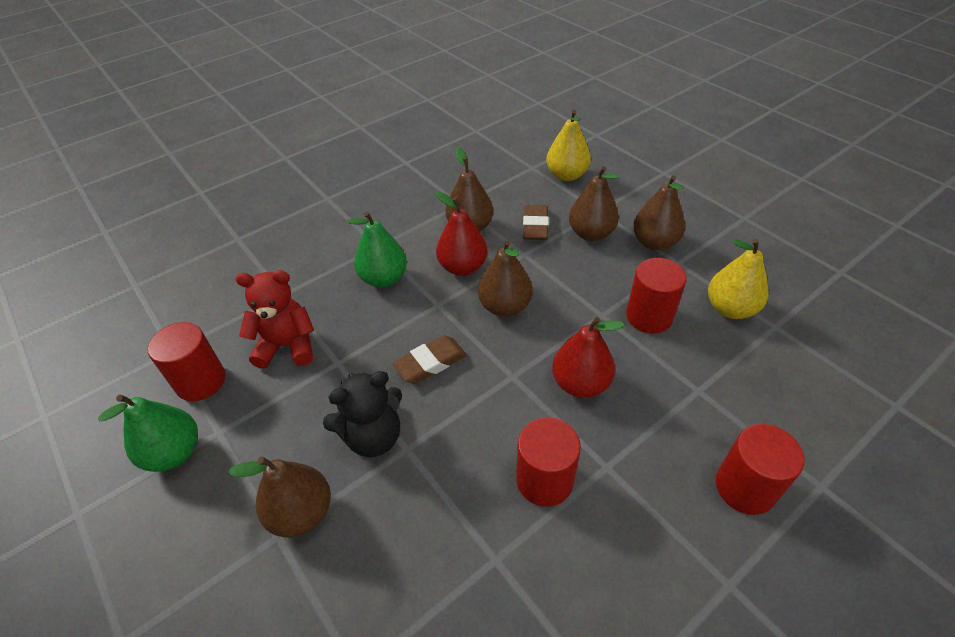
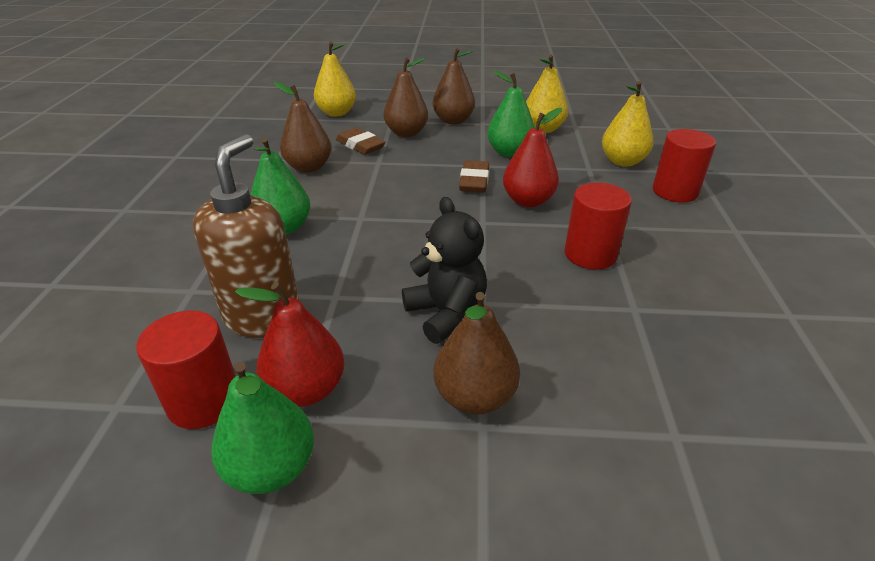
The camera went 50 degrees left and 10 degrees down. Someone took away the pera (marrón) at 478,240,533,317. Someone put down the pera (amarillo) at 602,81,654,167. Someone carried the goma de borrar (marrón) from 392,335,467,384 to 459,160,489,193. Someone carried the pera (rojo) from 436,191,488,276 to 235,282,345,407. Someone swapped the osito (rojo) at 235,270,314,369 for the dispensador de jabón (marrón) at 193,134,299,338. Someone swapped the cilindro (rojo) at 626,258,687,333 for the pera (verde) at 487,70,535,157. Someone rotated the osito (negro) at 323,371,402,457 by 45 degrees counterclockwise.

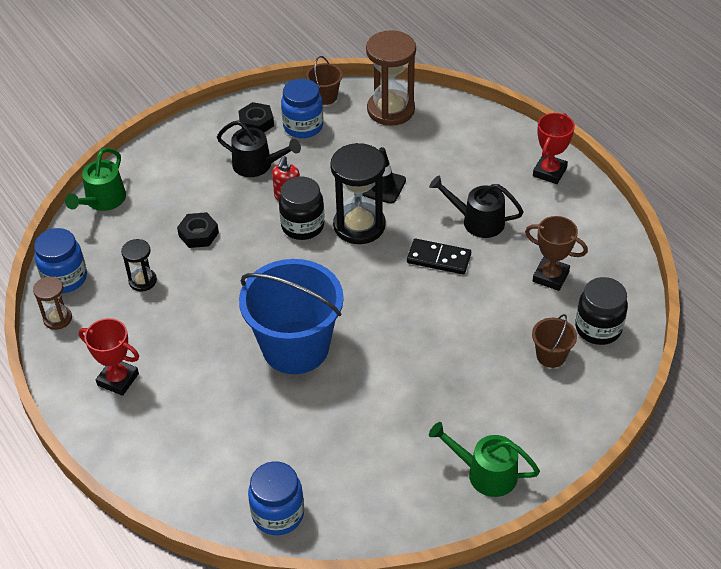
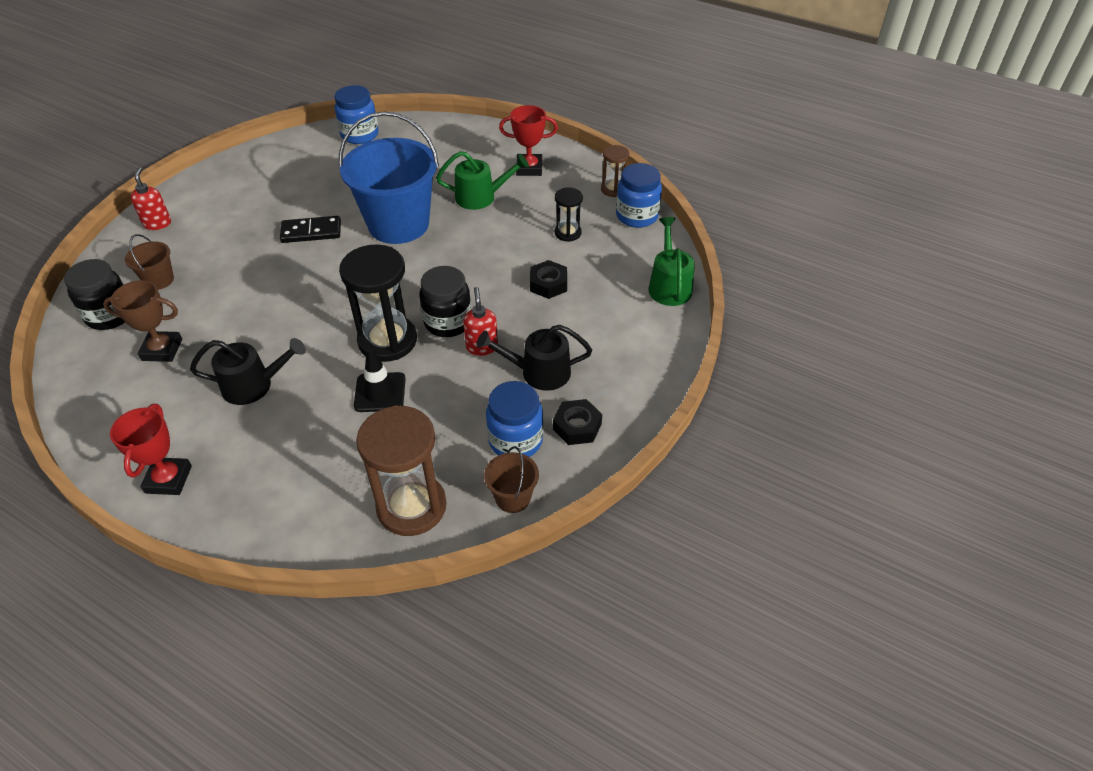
The camera went 155 degrees right and 0 degrees up. Someone put down the dispensador de jabón (rojo) at 130,167,171,230. Someone carried the ficha de dominó (negro) from 407,239,471,275 to 280,216,341,243. Someone carried the regadera (verde) from 429,422,540,497 to 436,151,529,210.

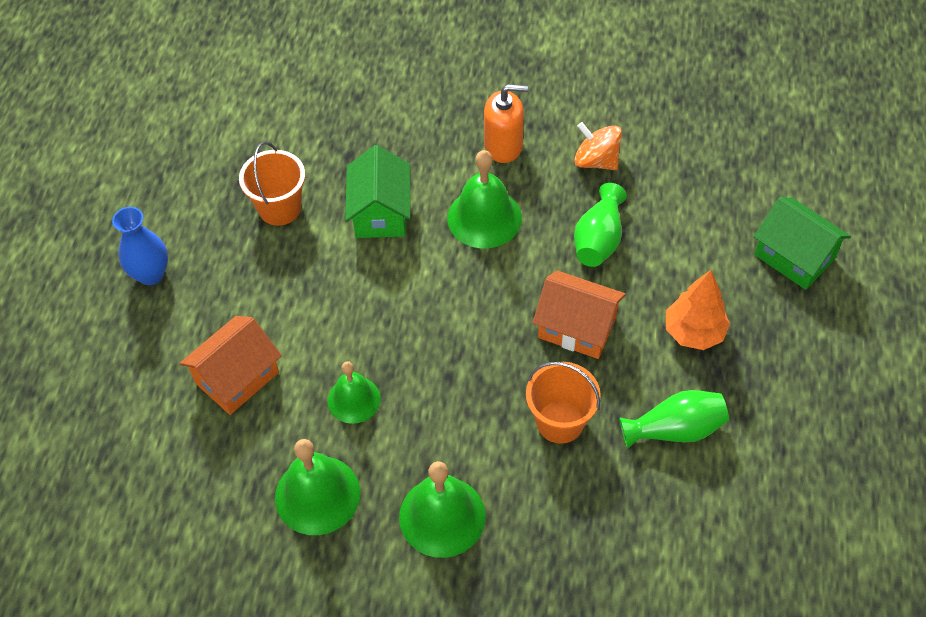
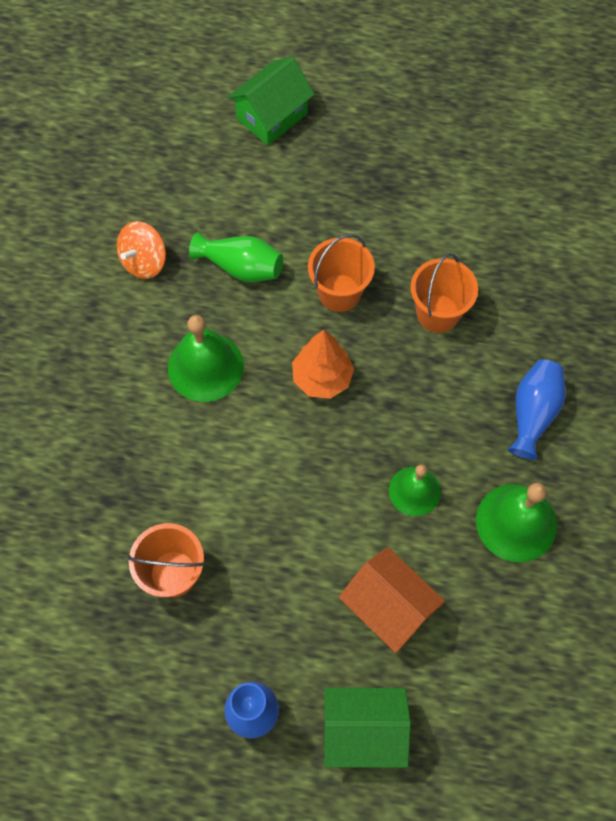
The camera went 90 degrees left and 10 degrees up. Someone took away the dispensador de jabón (naranja) at 484,84,528,163. Someone took away the florero (verde) at 619,390,729,448. Someone carried the casa (verde) from 345,145,410,238 to 324,688,411,768. Someone carried the árbol (naranja) from 666,270,730,350 to 292,330,354,399. Someone swapped the campana (verde) at 399,461,485,558 for the florero (azul) at 508,360,566,460. Someone swapped the casa (naranja) at 533,271,626,359 for the balde (naranja) at 308,234,375,312.

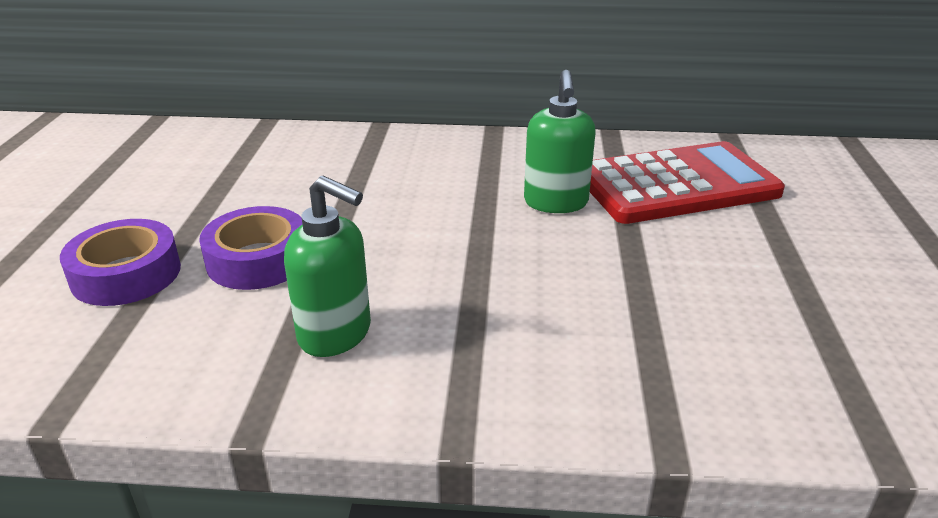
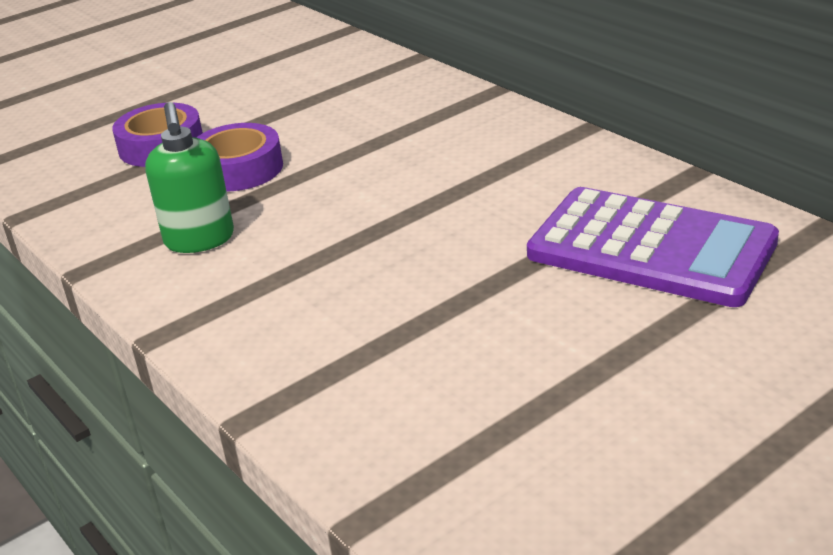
The camera went 50 degrees right and 0 degrees up. Someone took away the dispensador de jabón (verde) at 524,70,596,213. Someone repainted the calculadora (rojo) at 590,141,785,224, which became the calculadora (morado) at 527,187,779,307.

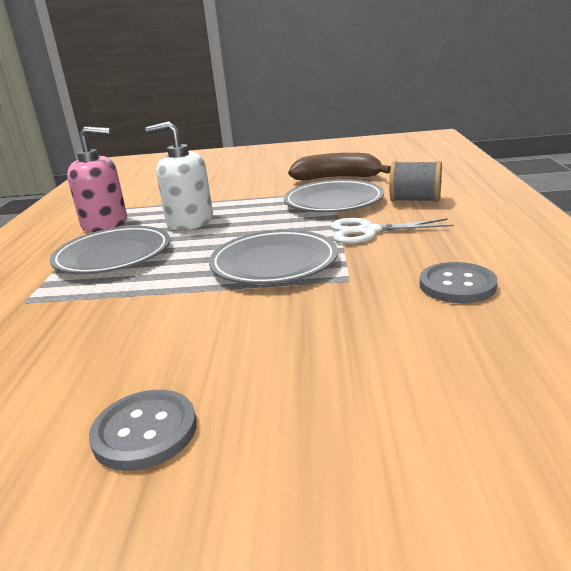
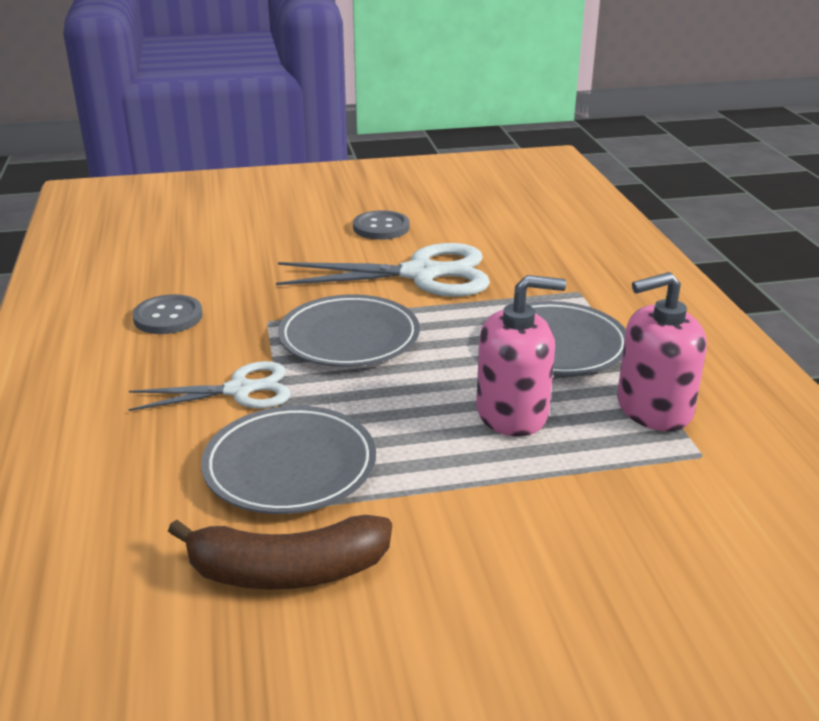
The camera went 165 degrees right and 5 degrees up. Someone took away the carrete (gris) at 389,161,442,202. Someone put down the tijeras (blanco) at 276,243,490,297. Someone repainted the dispensador de jabón (blanco) at 145,121,213,231, which became the dispensador de jabón (rosa) at 476,275,566,437.

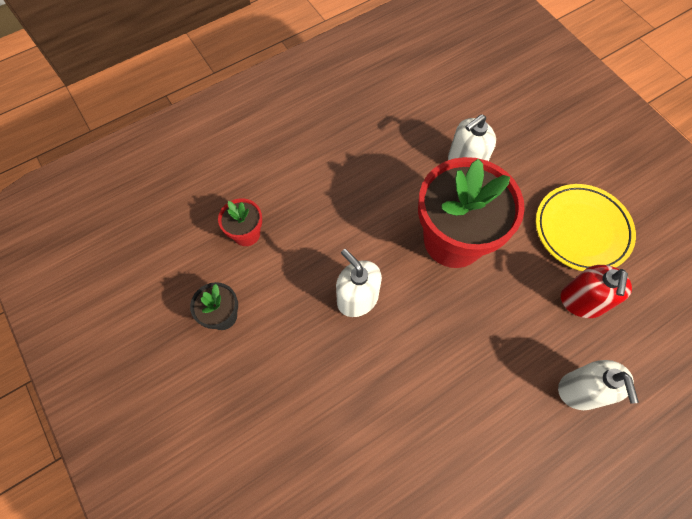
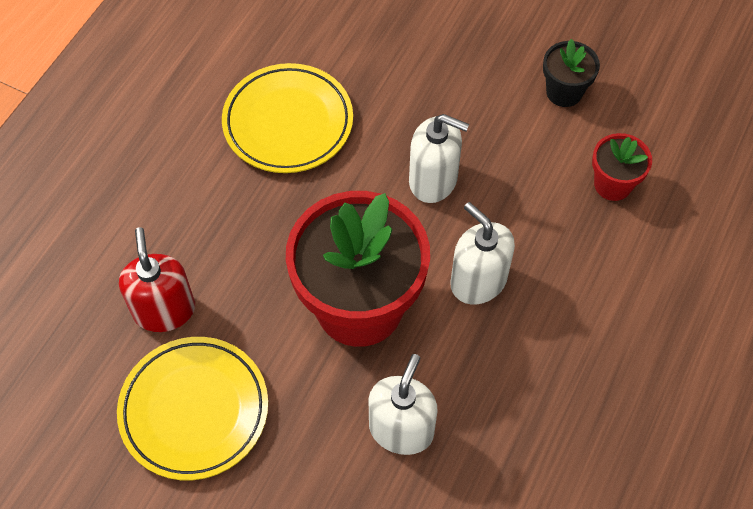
The camera went 150 degrees right and 5 degrees down. Someone put down the plato (amarillo) at 222,63,353,173. Someone carried the dispensador de jabón (blanco) from 558,360,639,410 to 450,202,515,304.

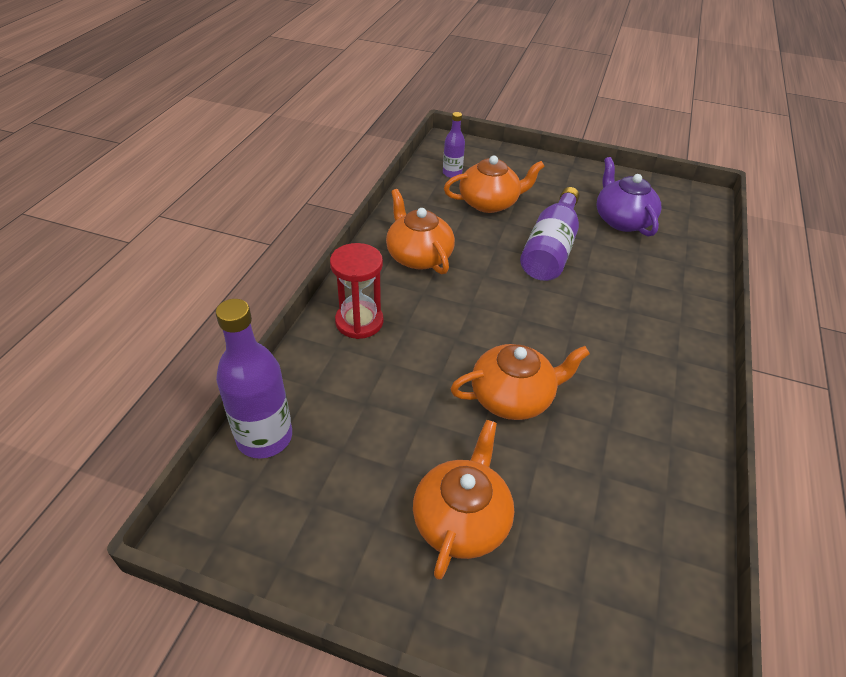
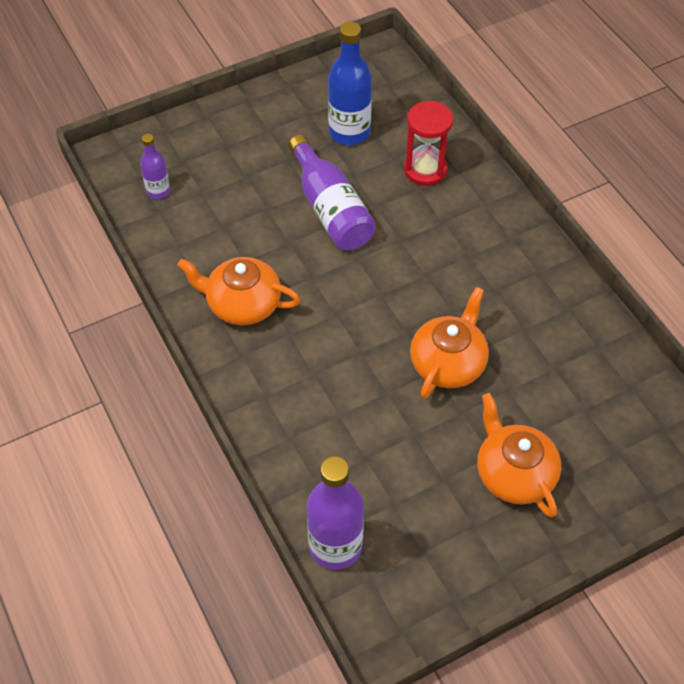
The camera went 45 degrees left and 10 degrees up. Someone took away the tetera (naranja) at 444,156,545,213. Someone carried the reloj de arena (rojo) from 330,243,383,339 to 404,101,453,186. Someone swapped the tetera (morado) at 597,157,661,236 for the botella (azul) at 328,22,372,145.

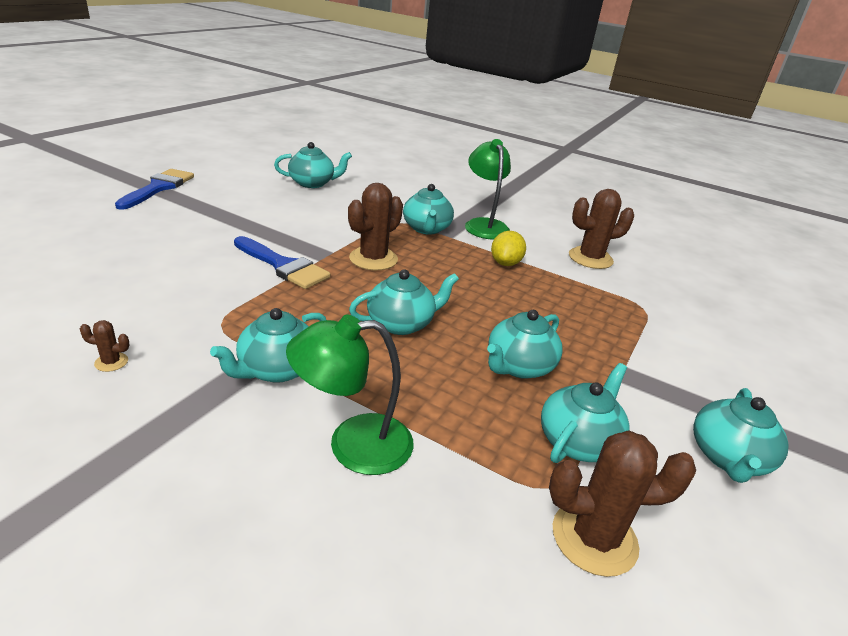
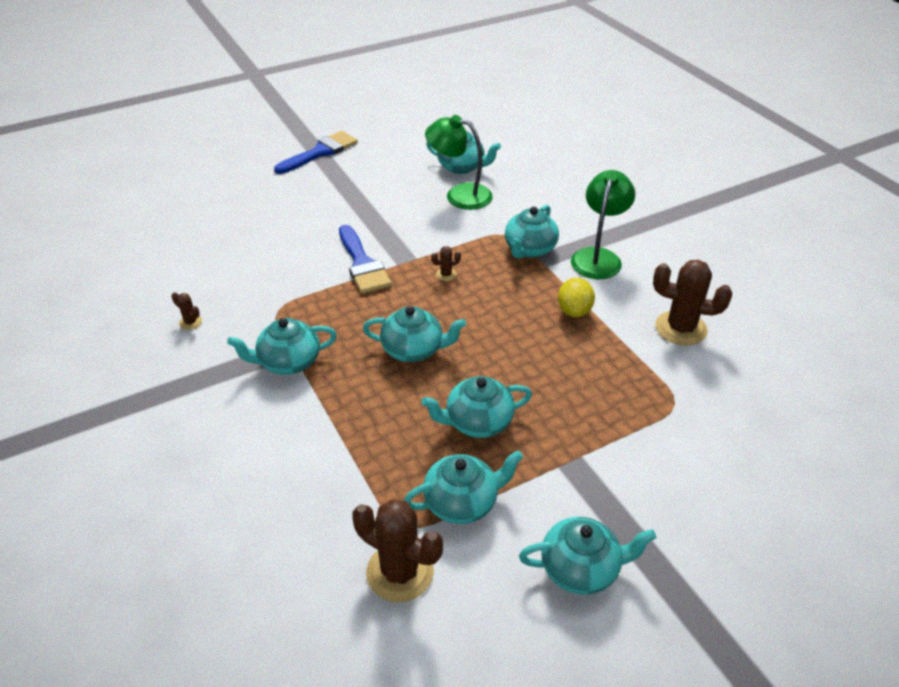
The camera went 35 degrees right and 10 degrees up. Someone carried the lámpara (verde) from 286,315,414,475 to 425,115,493,210. Someone rotated the limón (amarillo) at 491,231,526,266 by 45 degrees counterclockwise. Someone rotated the tetera (turquesa) at 693,388,789,483 by 150 degrees counterclockwise. Someone scaled the cactus (marrón) at 348,183,403,270 by 0.44.

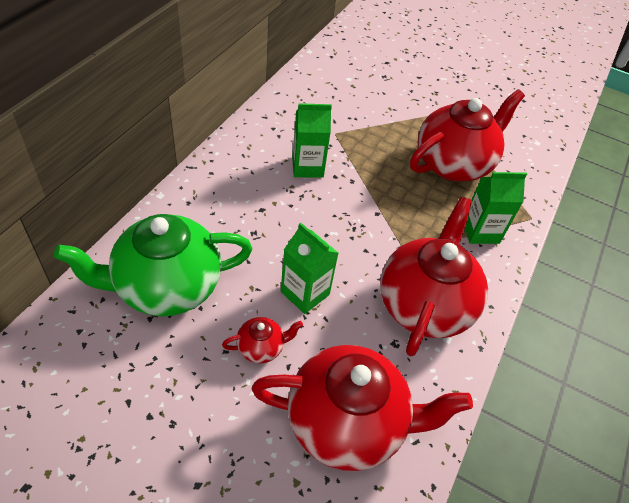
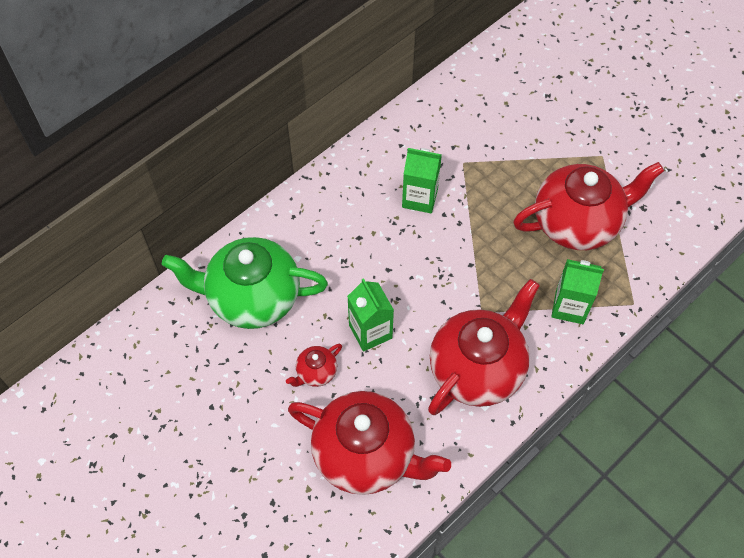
The camera went 25 degrees right and 10 degrees up. Someone rotated the tetera (rojo) at 222,317,303,363 by 135 degrees clockwise.

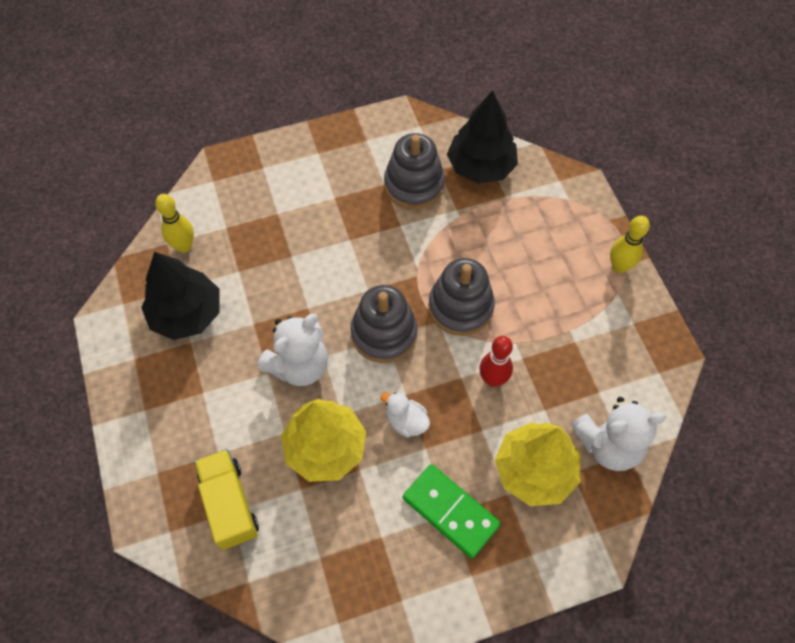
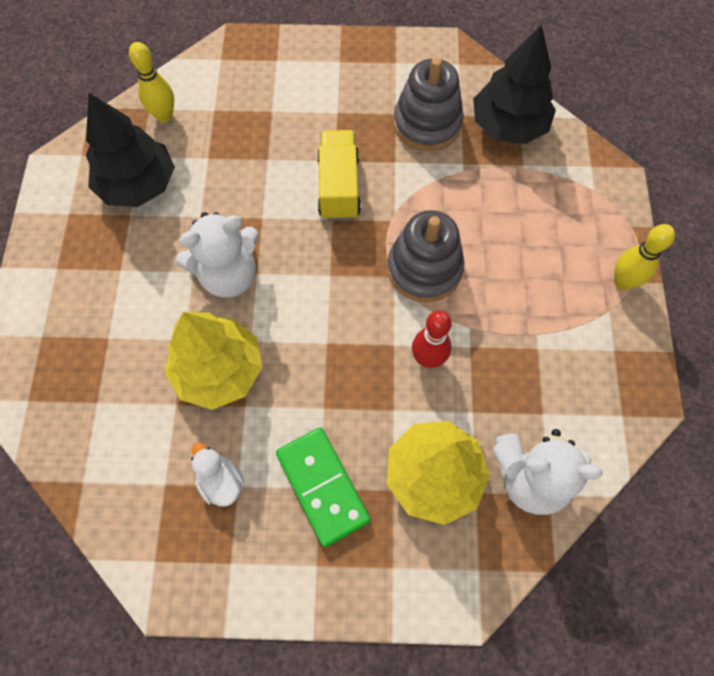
The camera went 20 degrees right and 5 degrees up. Someone took away the juguete apilable (gris) at 350,285,418,363. Someone carried the camión (amarillo) from 194,449,259,550 to 317,130,361,221. Someone carried the pato (blanco) from 381,392,430,437 to 191,442,244,507.

